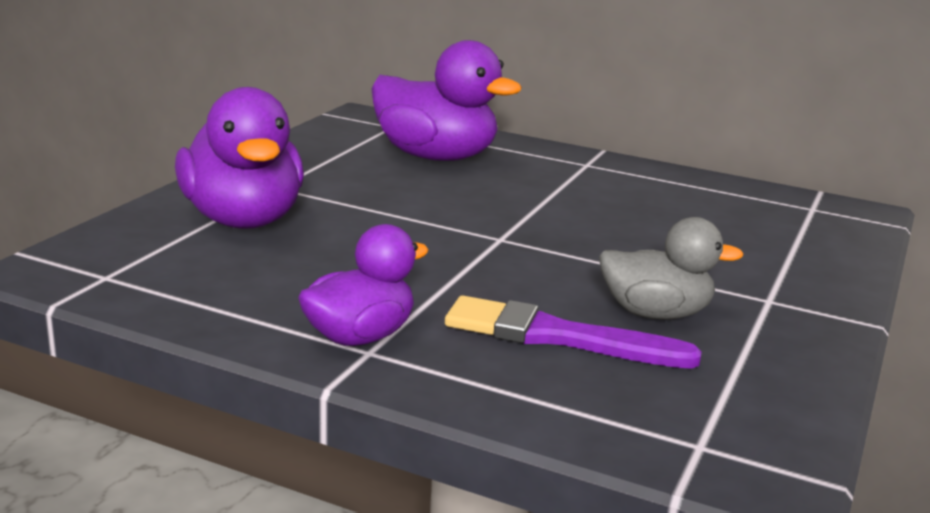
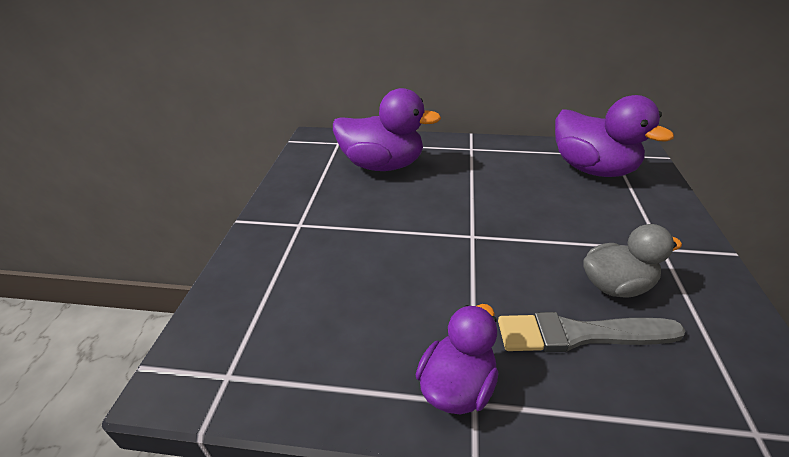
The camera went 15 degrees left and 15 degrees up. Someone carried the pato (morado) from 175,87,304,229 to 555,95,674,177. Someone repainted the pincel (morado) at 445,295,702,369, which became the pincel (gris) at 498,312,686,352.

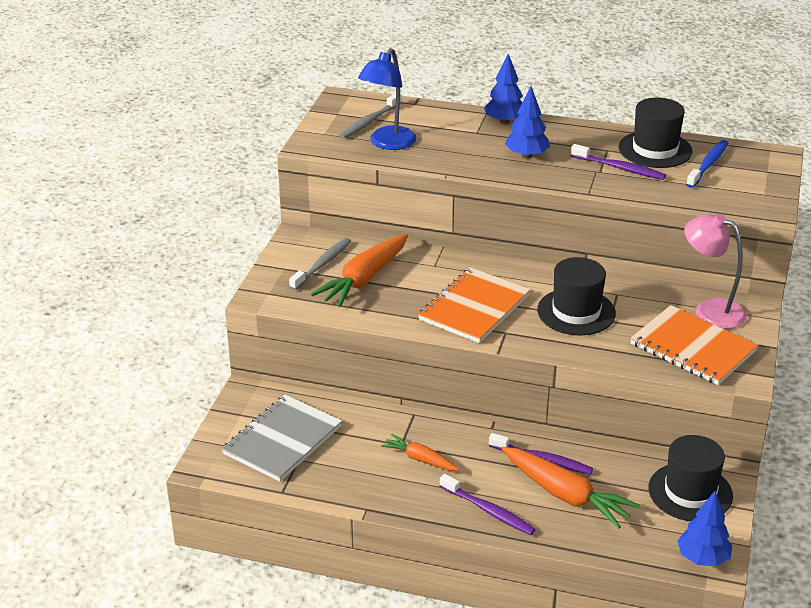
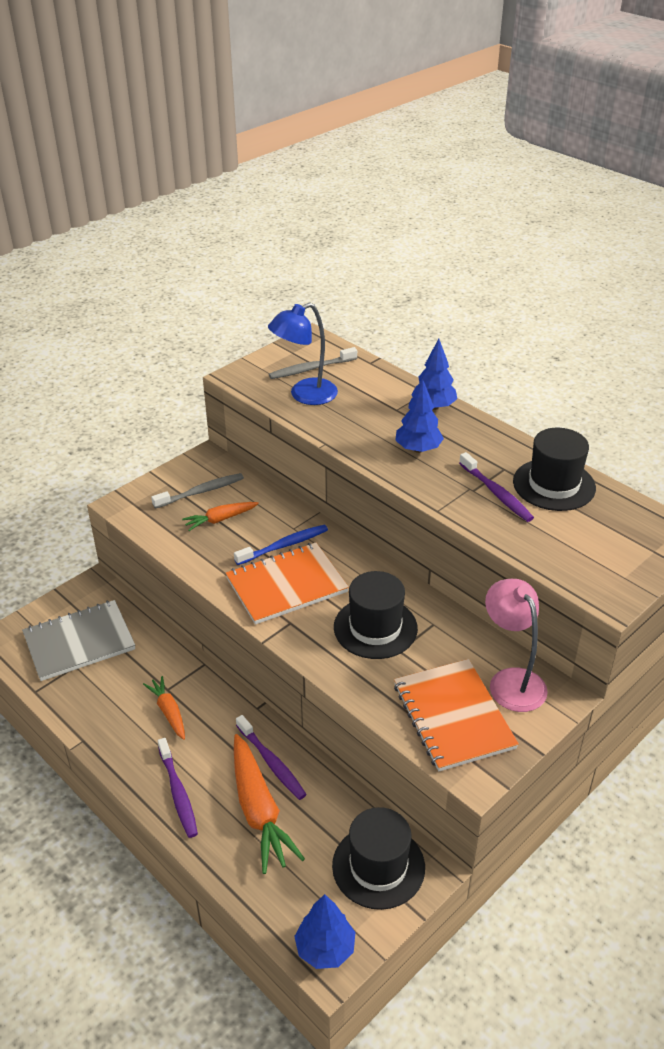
The camera went 30 degrees right and 5 degrees up. Someone carried the cepillo de dientes (azul) from 686,140,728,188 to 234,524,328,565. Someone scaled the zanahoria (naranja) at 311,234,408,307 by 0.57.

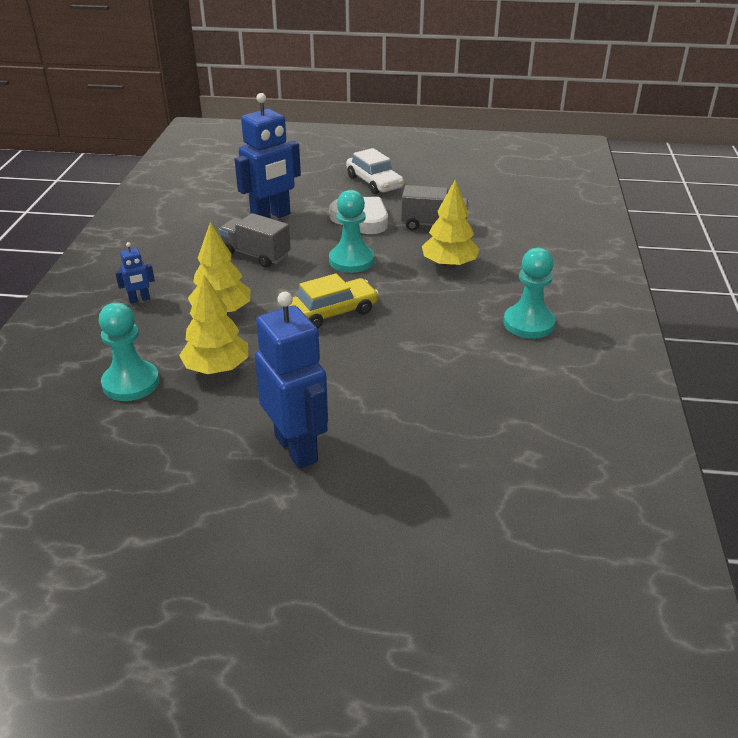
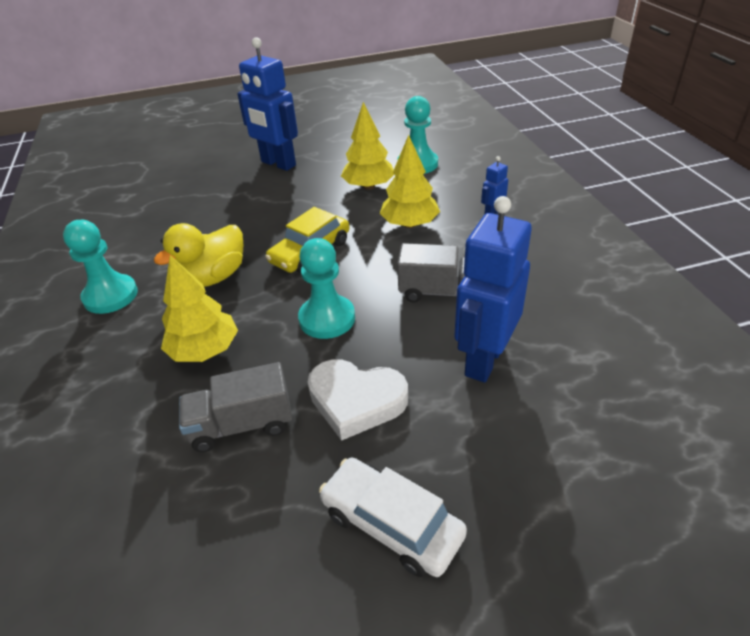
The camera went 160 degrees right and 5 degrees up. Someone put down the pato (amarillo) at 154,223,243,287.

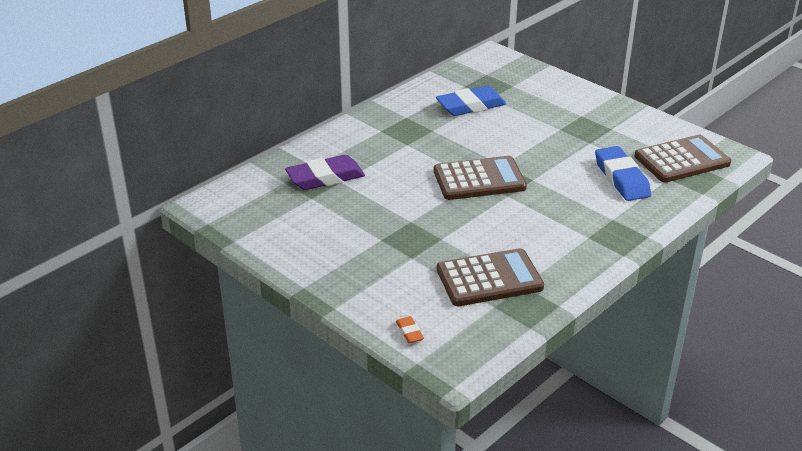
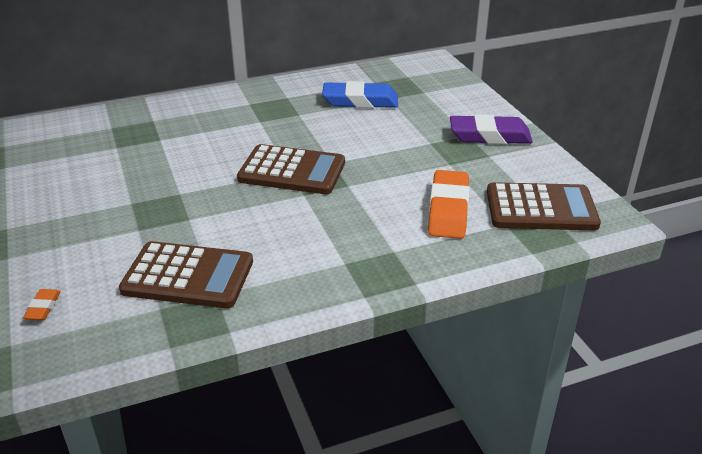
The camera went 25 degrees right and 0 degrees up. Someone carried the goma de borrar (morado) from 285,155,365,190 to 450,114,533,144. Someone repainted the goma de borrar (azul) at 595,146,651,201, which became the goma de borrar (naranja) at 428,170,470,239.

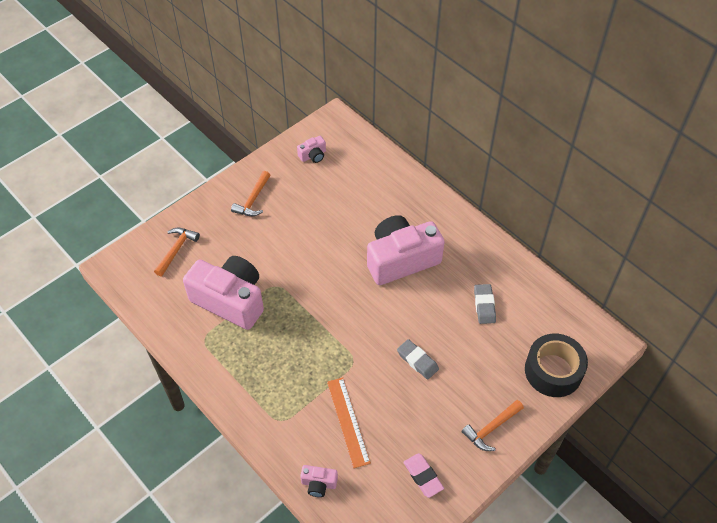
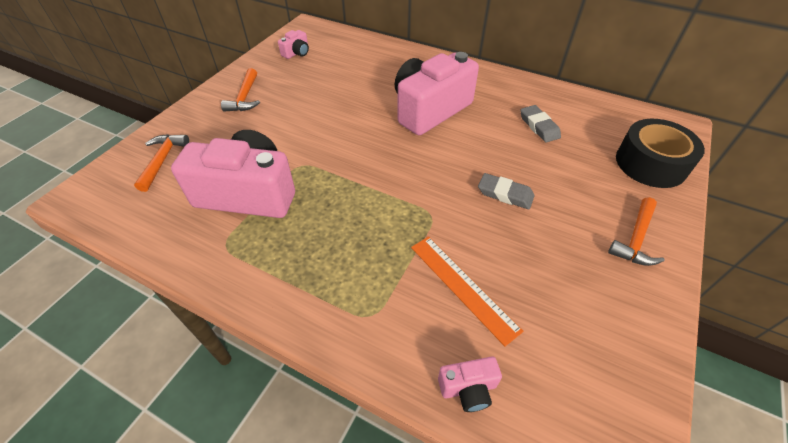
The camera went 20 degrees left and 5 degrees down. Someone took away the goma de borrar (rosa) at 403,453,444,498.

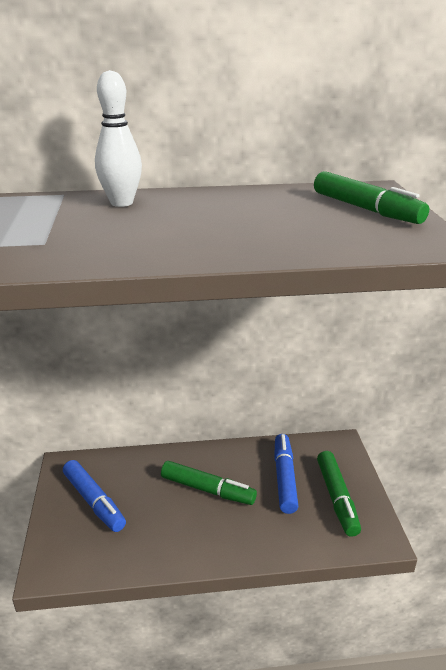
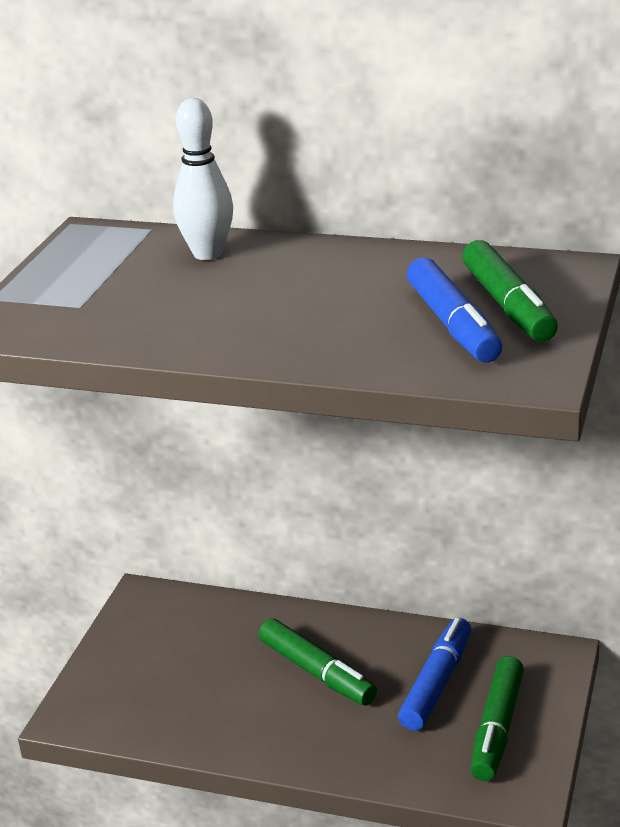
The camera went 25 degrees right and 0 degrees up. Someone carried the rotulador (azul) from 63,460,126,532 to 407,258,502,362.

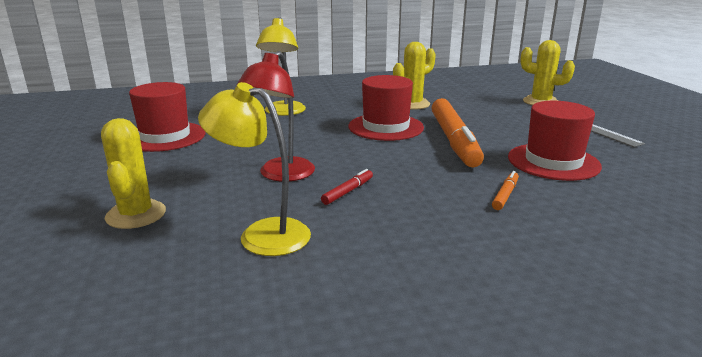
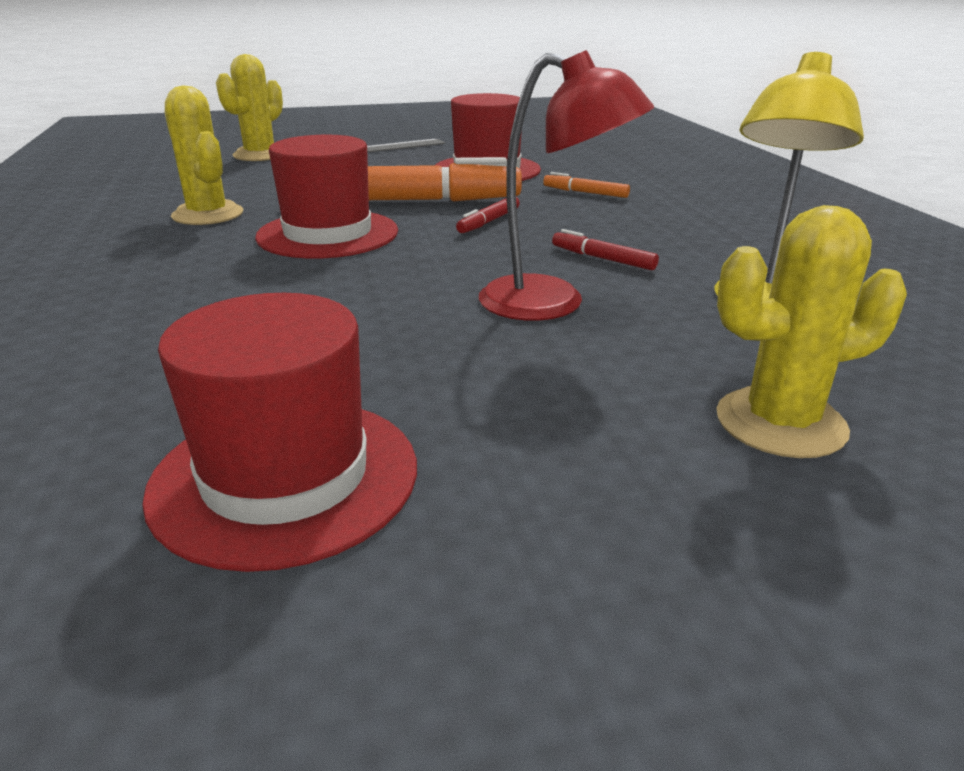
The camera went 90 degrees left and 5 degrees up. Someone took away the lámpara (amarillo) at 256,18,306,116. Someone put down the rotulador (rojo) at 456,197,520,233.

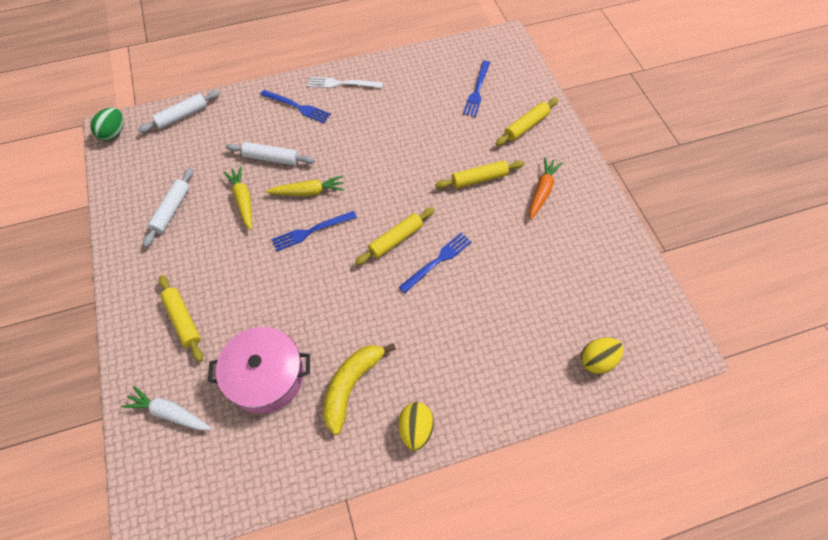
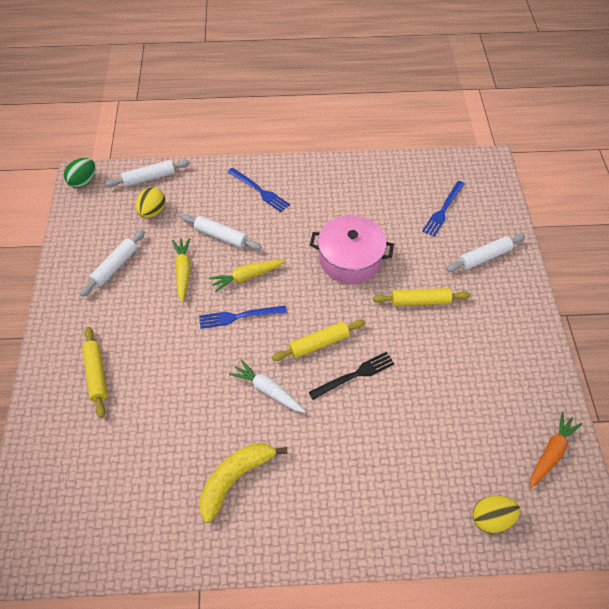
The camera went 15 degrees right and 5 degrees down. Someone took away the tenedor (blanco) at 308,77,383,88. Someone carried the zanahoria (blanco) from 121,386,212,430 to 229,359,306,413. Someone carried the olla (rosa) from 208,327,310,414 to 310,215,394,284. Someone carried the huevo (amarillo) from 398,402,434,450 to 136,187,165,218. Someone carried the zanahoria (naranja) from 529,157,562,220 to 530,412,582,488. Someone repainted the tenedor (azul) at 399,233,472,293, which became the tenedor (negro) at 309,352,395,400. Someone repainted the rodillo (amarillo) at 495,98,558,146, which became the rodillo (blanco) at 446,234,525,272. Someone rotated the zanahoria (amarillo) at 265,175,345,196 by 150 degrees clockwise.

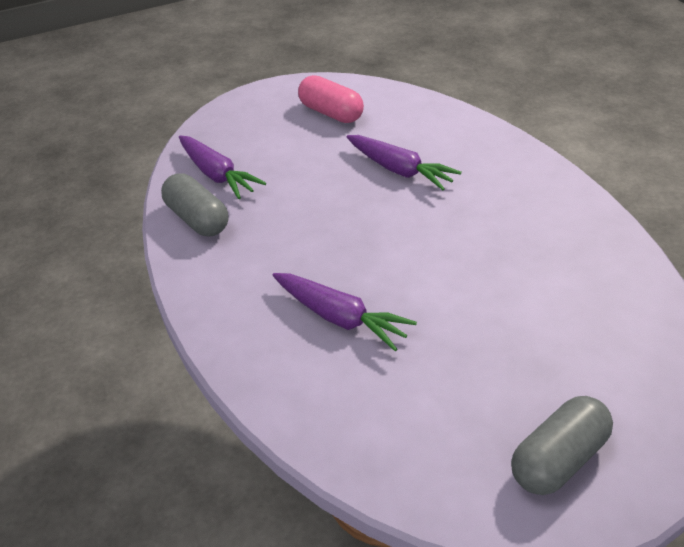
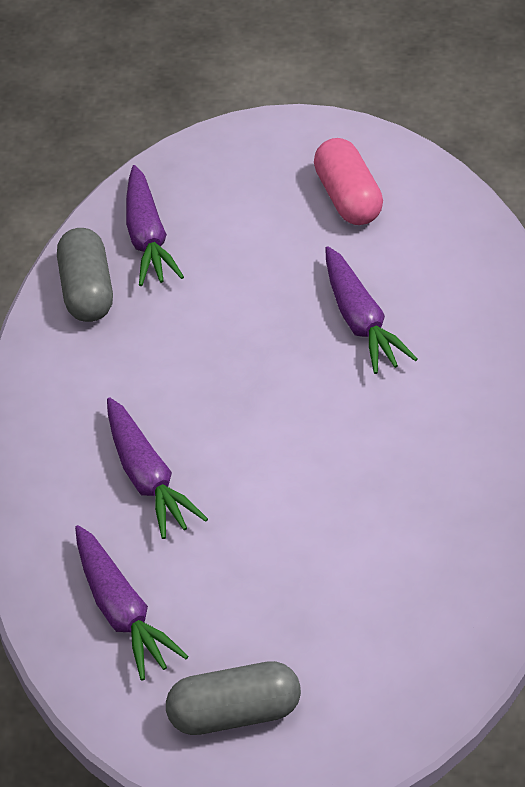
The camera went 30 degrees right and 5 degrees up. Someone put down the zanahoria (morado) at 75,525,189,681.

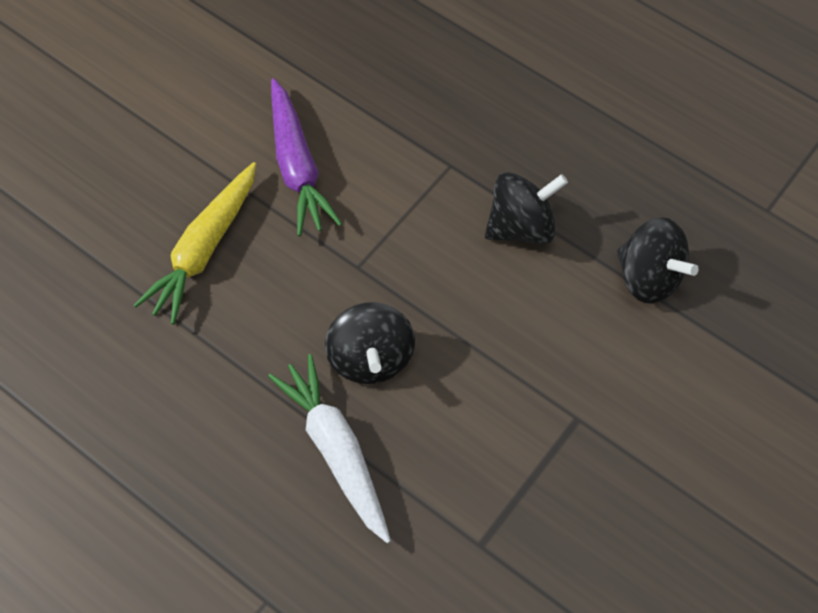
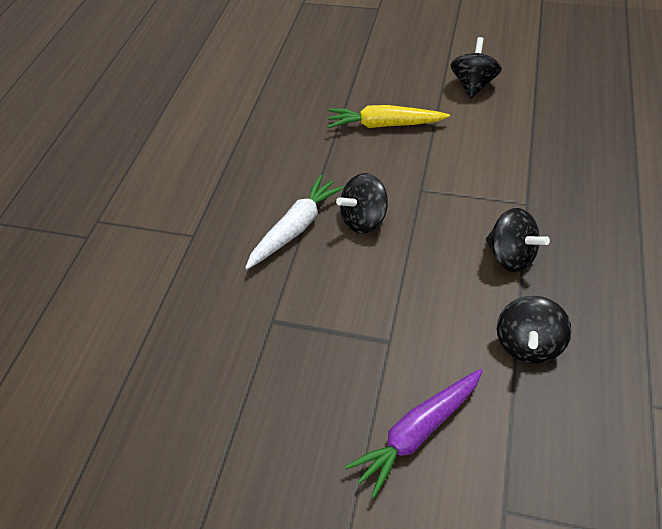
The camera went 70 degrees right and 10 degrees down. Someone put down the peonza (negro) at 451,37,502,99. Someone carried the zanahoria (morado) from 271,78,342,236 to 345,369,483,498.

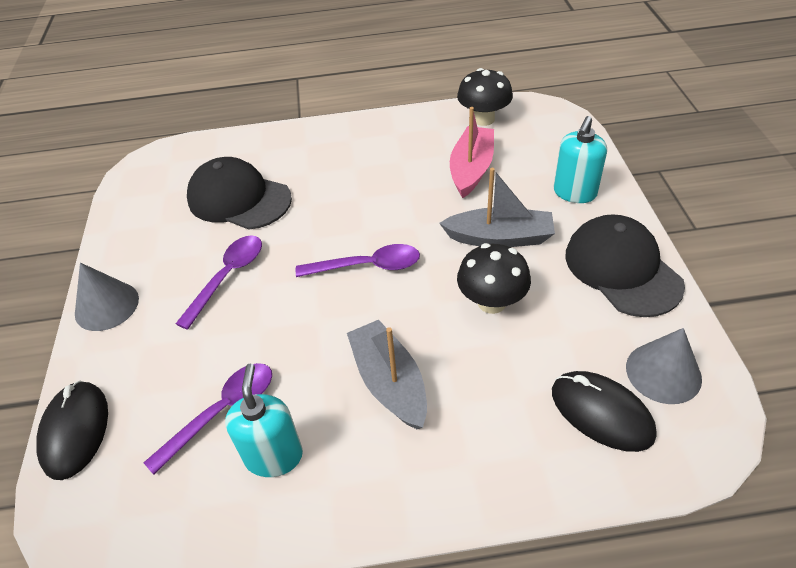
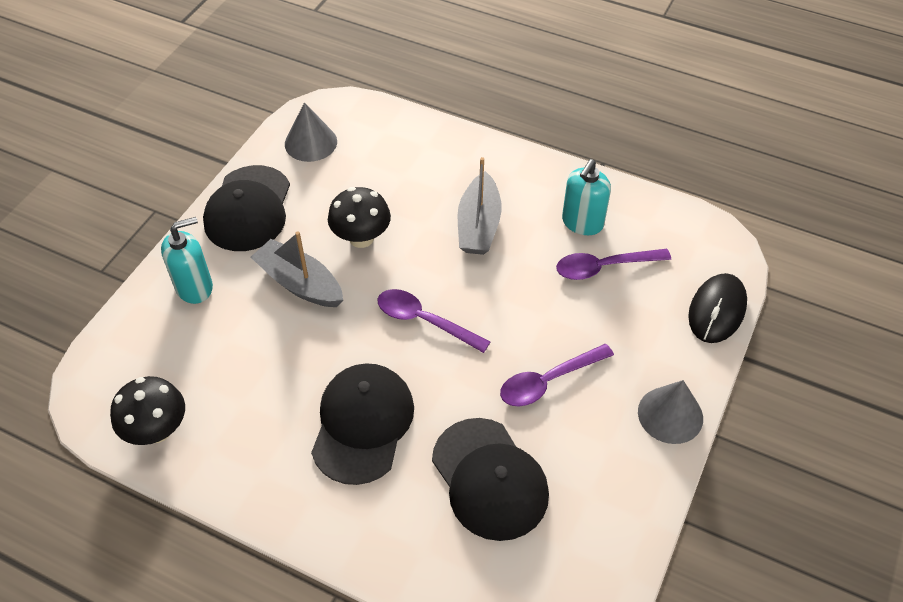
The camera went 150 degrees left and 5 degrees up. Someone took away the barco (rosa) at 450,107,494,198. Someone took away the ratón (negro) at 552,371,657,452. Someone put down the gorra (negro) at 311,363,414,485.

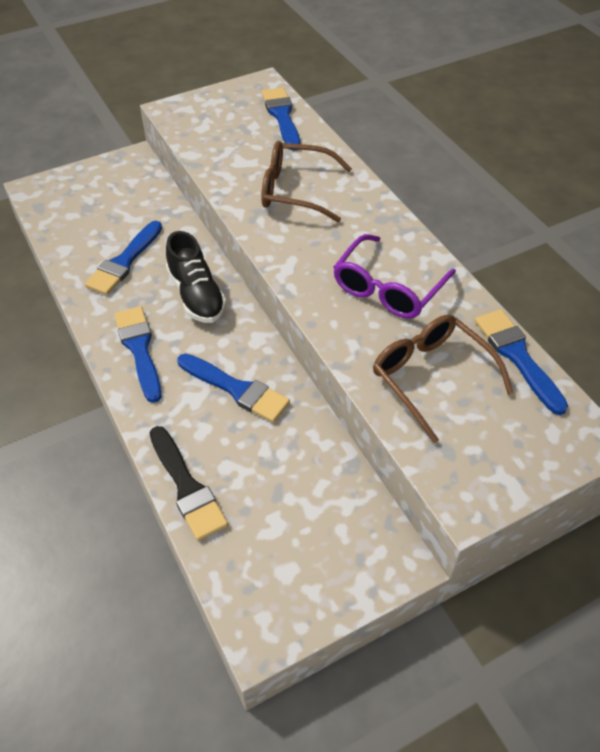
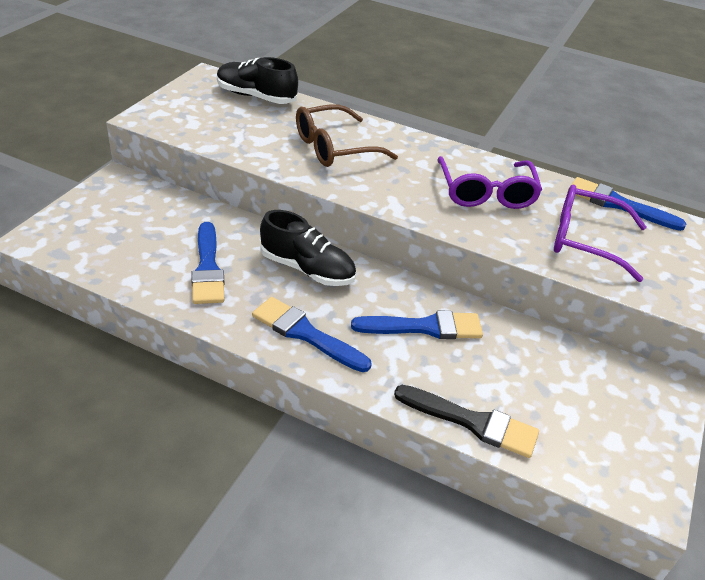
The camera went 40 degrees left and 10 degrees down. Someone swapped the pincel (azul) at 262,88,300,151 for the zapato (negro) at 217,57,298,104. Someone repainted the gafas (marrón) at 373,314,514,443, which became the gafas (morado) at 554,185,647,282.

